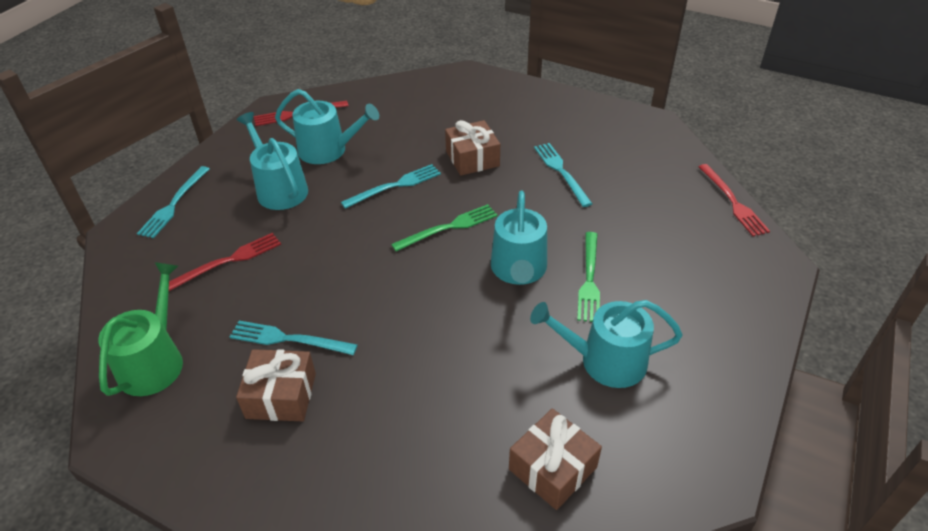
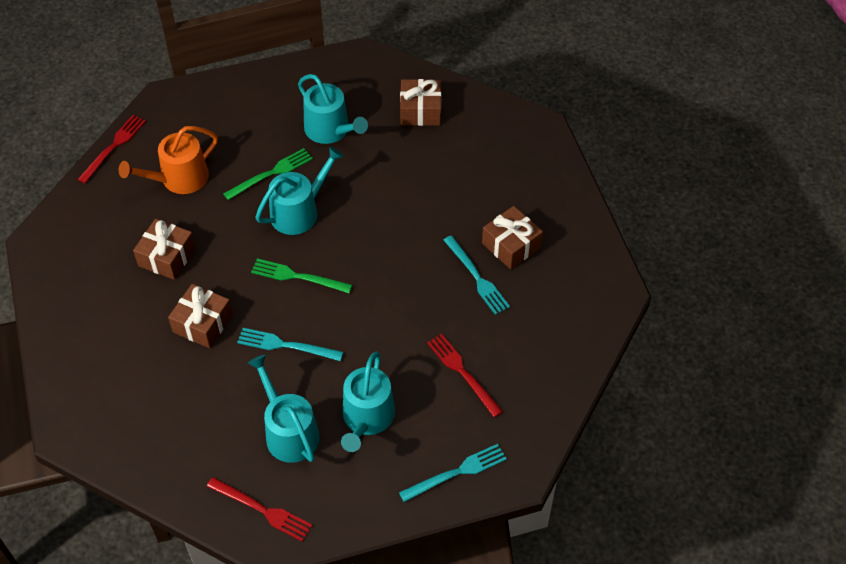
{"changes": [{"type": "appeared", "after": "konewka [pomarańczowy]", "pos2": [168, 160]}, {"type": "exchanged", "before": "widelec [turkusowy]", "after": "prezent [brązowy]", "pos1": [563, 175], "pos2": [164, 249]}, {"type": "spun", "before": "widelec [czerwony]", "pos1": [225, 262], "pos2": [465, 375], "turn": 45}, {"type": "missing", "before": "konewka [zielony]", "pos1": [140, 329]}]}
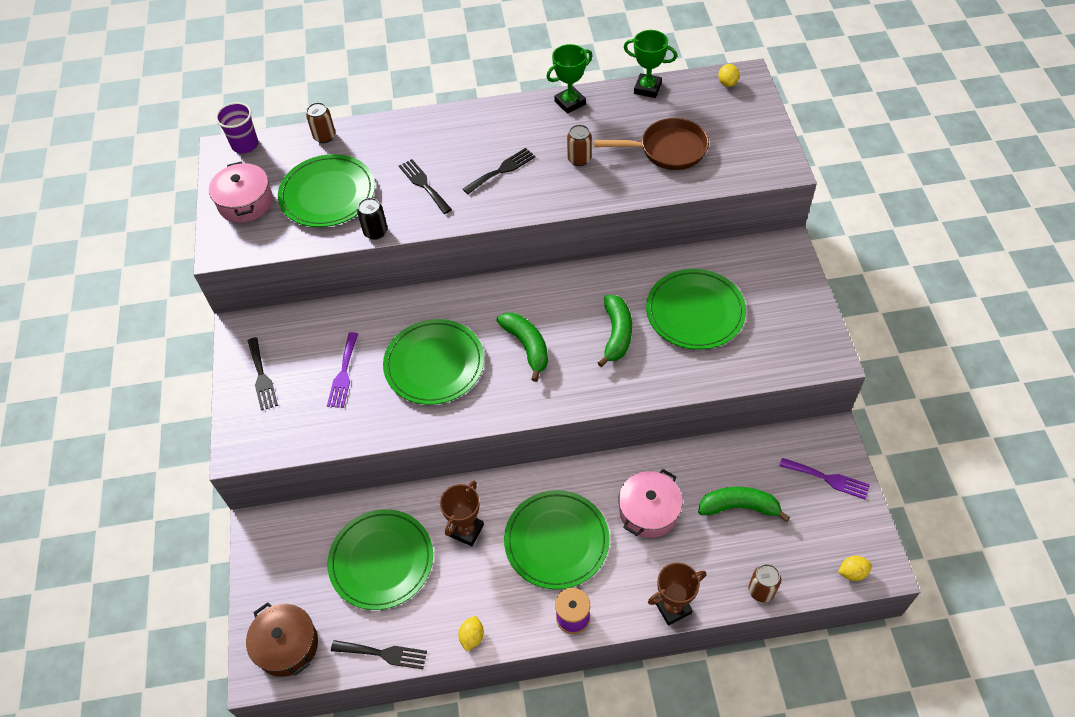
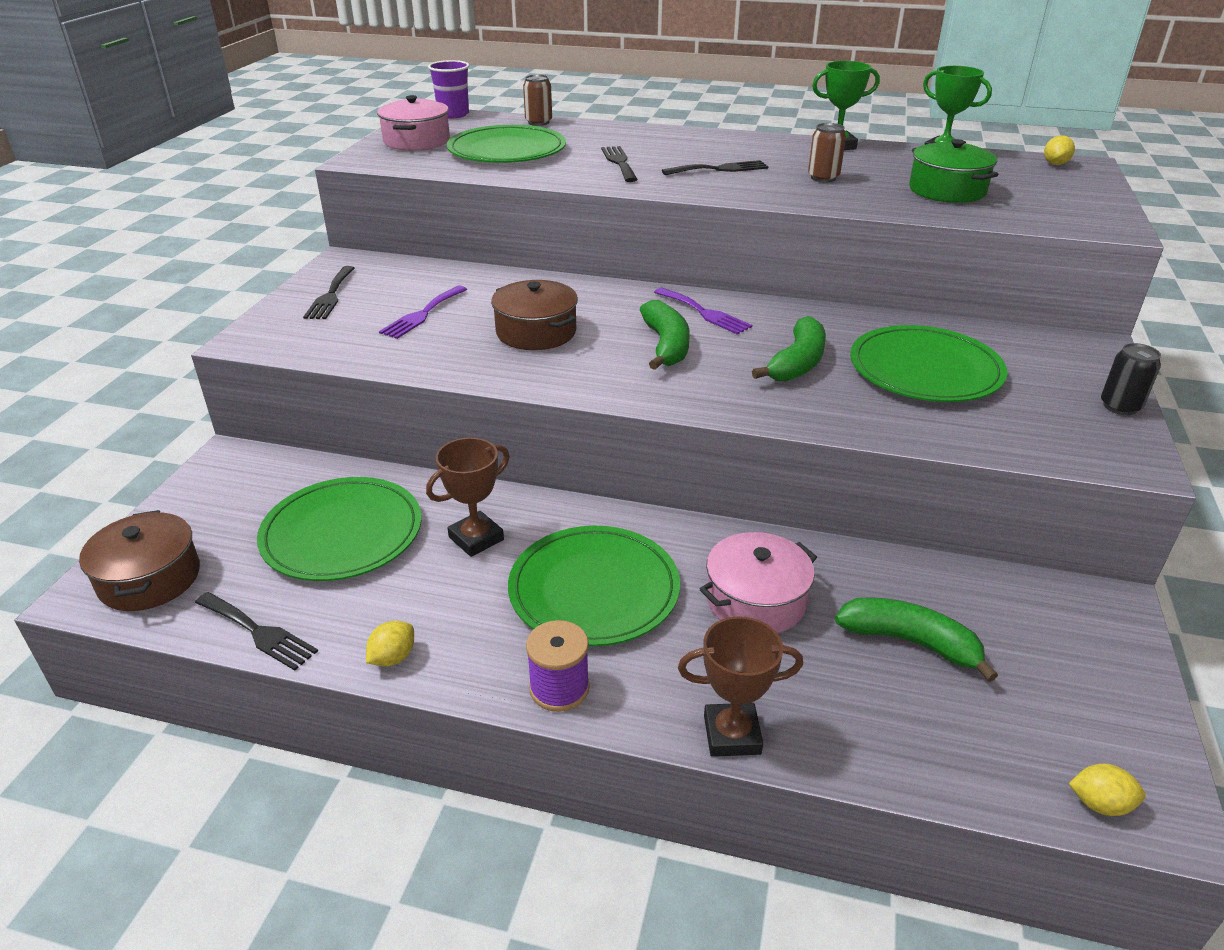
{"changes": [{"type": "exchanged", "before": "talerz [zielony]", "after": "garnek [brązowy]", "pos1": [433, 362], "pos2": [534, 315]}, {"type": "relocated", "before": "widelec [fioletowy]", "pos1": [825, 479], "pos2": [703, 311]}, {"type": "exchanged", "before": "patelnia [brązowy]", "after": "garnek [zielony]", "pos1": [651, 144], "pos2": [954, 171]}, {"type": "relocated", "before": "puszka [czarny]", "pos1": [372, 219], "pos2": [1131, 379]}, {"type": "missing", "before": "puszka [brązowy]", "pos1": [764, 583]}]}
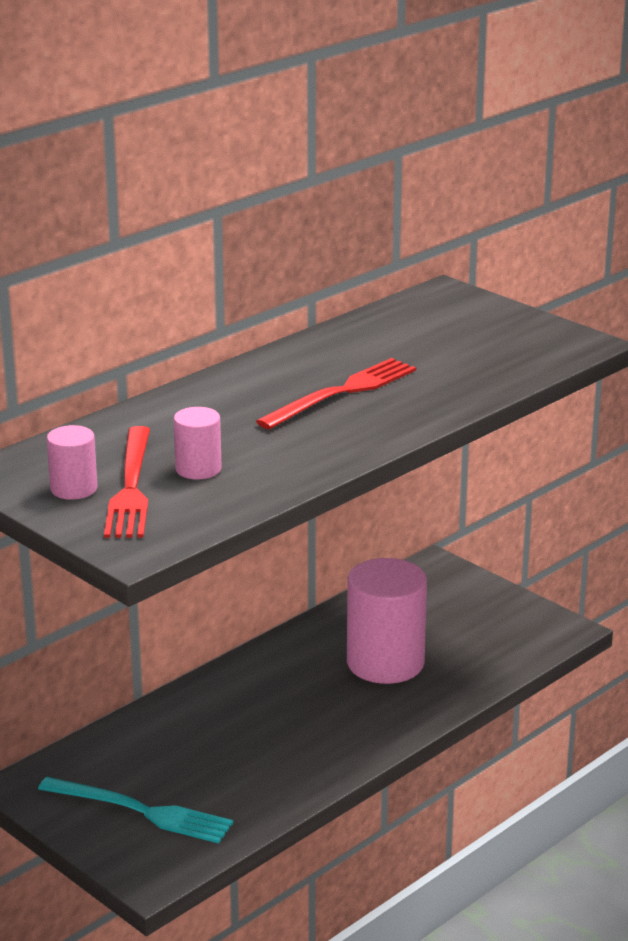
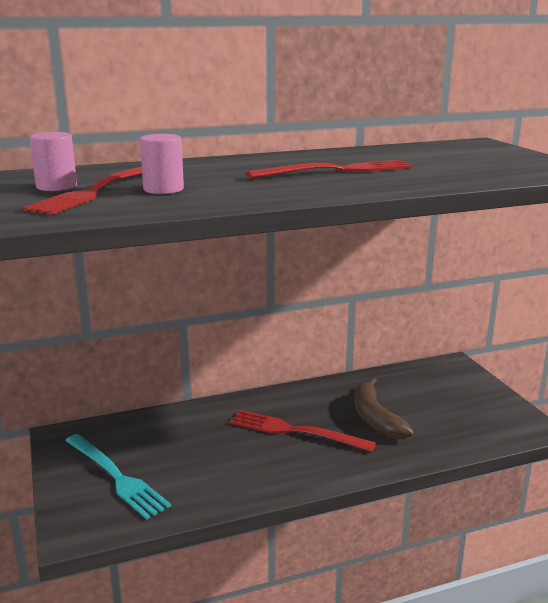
{"changes": [{"type": "appeared", "after": "widelec [czerwony]", "pos2": [303, 431]}, {"type": "exchanged", "before": "walec [różowy]", "after": "banan [brązowy]", "pos1": [387, 621], "pos2": [384, 408]}]}
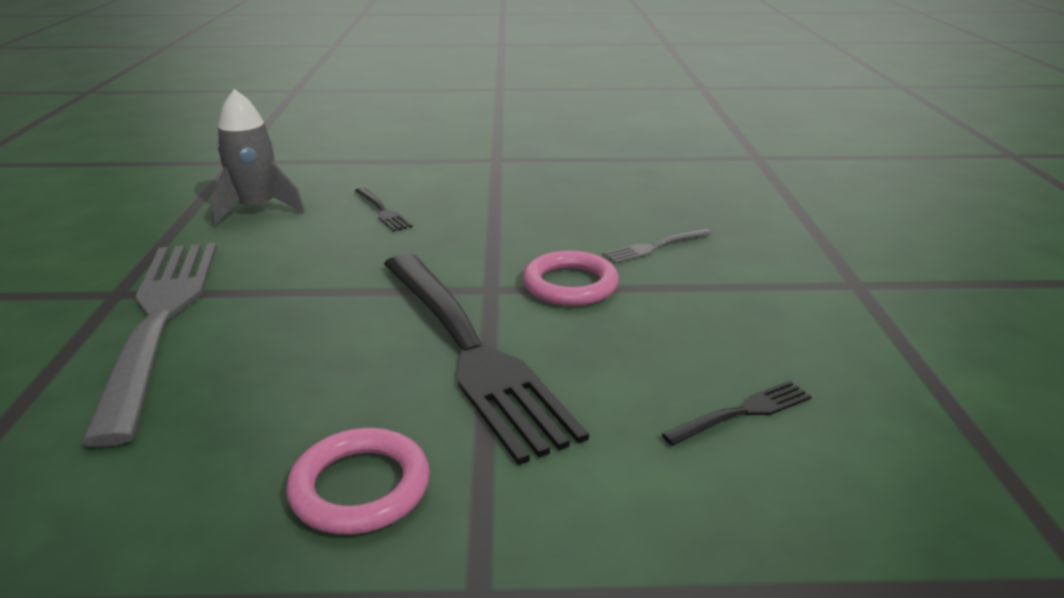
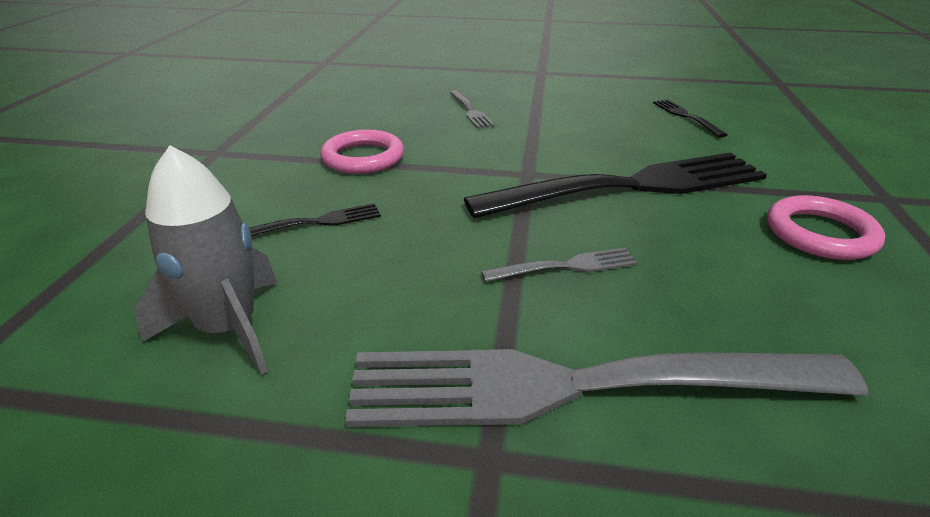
{"changes": [{"type": "relocated", "before": "pierścień [różowy]", "pos1": [571, 278], "pos2": [362, 151]}, {"type": "appeared", "after": "widelec [szary]", "pos2": [559, 264]}]}
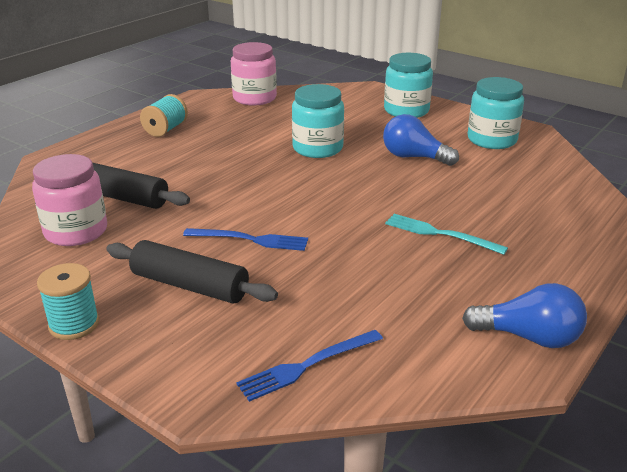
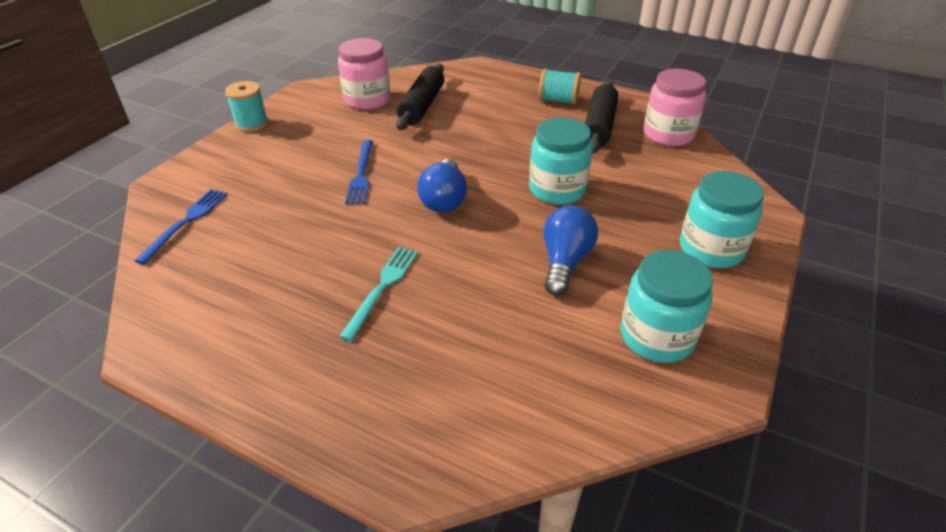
{"changes": [{"type": "spun", "before": "widelec [niebieski]", "pos1": [309, 366], "pos2": [181, 227], "turn": 60}, {"type": "relocated", "before": "żarówka [niebieski]", "pos1": [524, 315], "pos2": [442, 186]}, {"type": "relocated", "before": "wałek do ciasta [czarny]", "pos1": [192, 271], "pos2": [601, 117]}]}
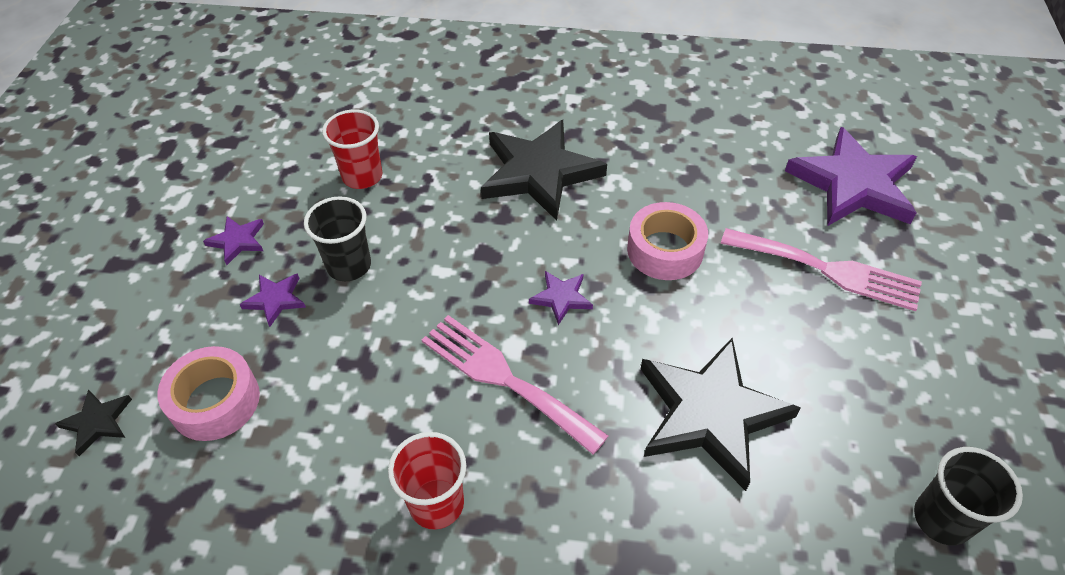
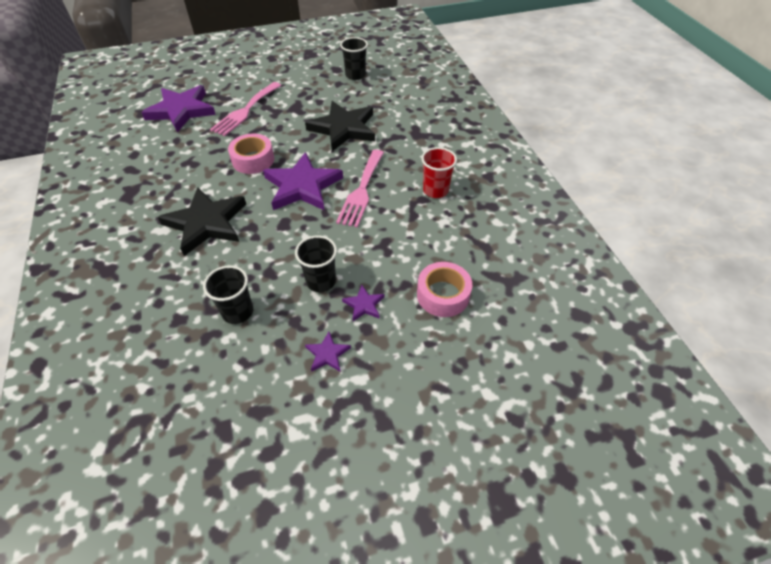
{"changes": [{"type": "colour", "before": "szklanka [czerwony]", "after": "szklanka [czarny]", "pos1": [352, 149], "pos2": [228, 294]}, {"type": "spun", "before": "widelec [różowy]", "pos1": [821, 269], "pos2": [245, 109], "turn": -150}, {"type": "size", "before": "gwiazda [fioletowy]", "pos1": [561, 298], "pos2": [303, 181], "scale": 2.27}, {"type": "missing", "before": "gwiazda [czarny]", "pos1": [93, 422]}]}
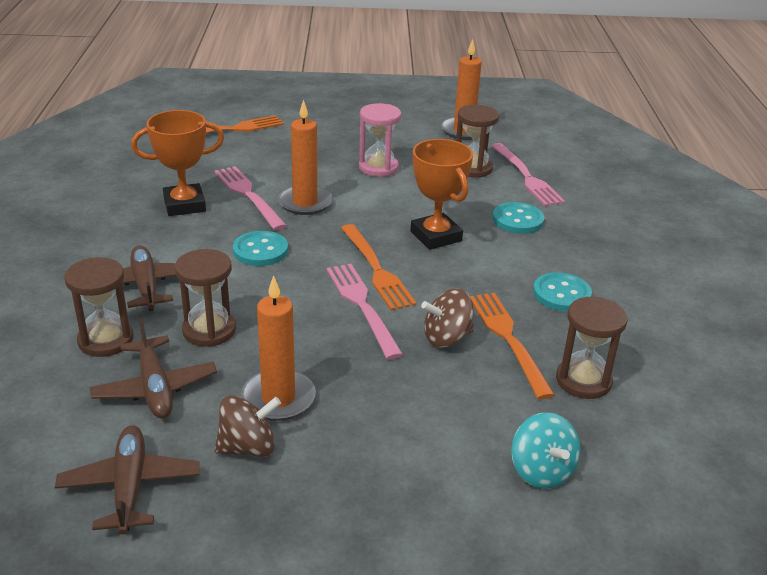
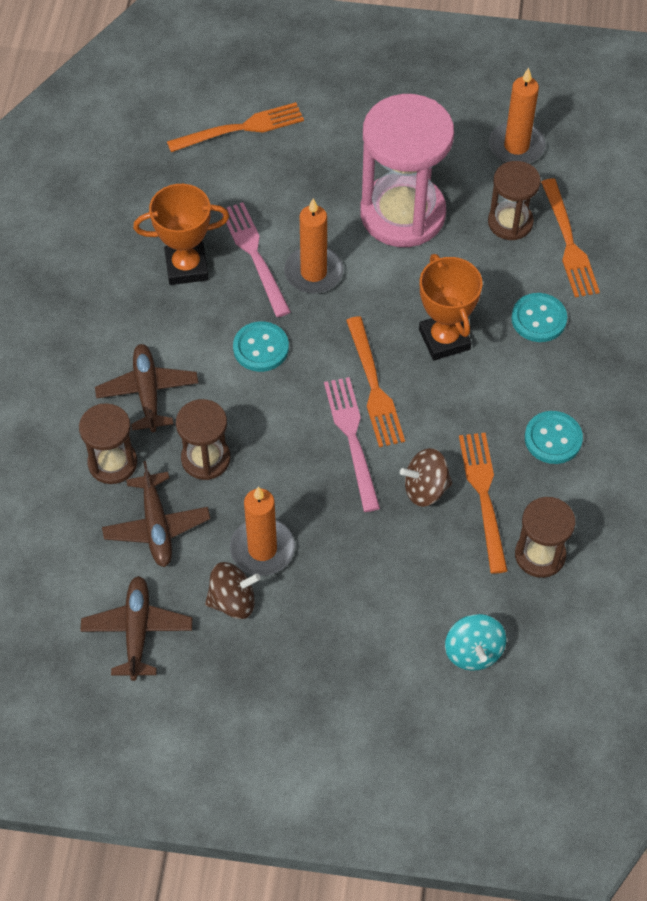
{"changes": [{"type": "size", "before": "klepsydra [różowy]", "pos1": [380, 140], "pos2": [407, 170], "scale": 1.89}, {"type": "colour", "before": "widelec [różowy]", "after": "widelec [pomarańczowy]", "pos1": [528, 174], "pos2": [570, 238]}]}
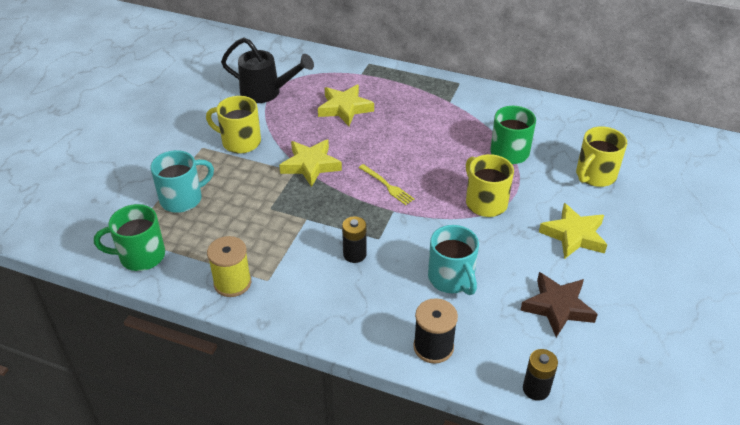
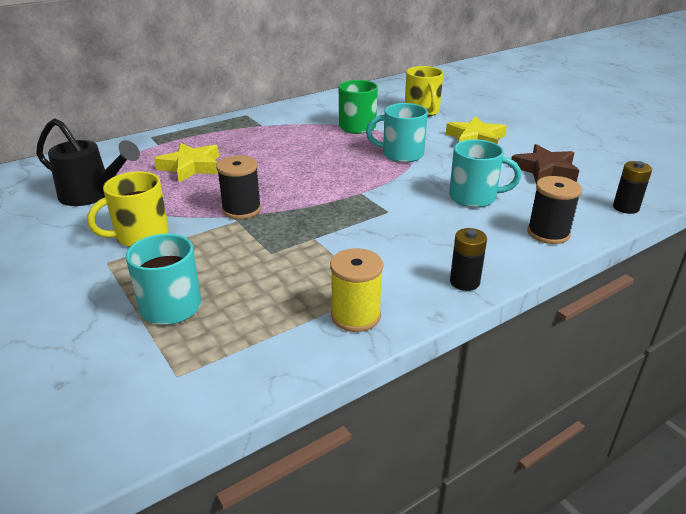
{"changes": [{"type": "spun", "before": "konewka [czarny]", "pos1": [267, 70], "pos2": [88, 162], "turn": 60}, {"type": "exchanged", "before": "gwiazda [żółty]", "after": "szpulka [czarny]", "pos1": [310, 163], "pos2": [238, 187]}, {"type": "colour", "before": "kubek [żółty]", "after": "kubek [turkusowy]", "pos1": [490, 185], "pos2": [397, 133]}, {"type": "relocated", "before": "bateria [czarny]", "pos1": [354, 239], "pos2": [468, 259]}, {"type": "missing", "before": "kubek [zielony]", "pos1": [129, 237]}, {"type": "missing", "before": "widelec [żółty]", "pos1": [386, 184]}]}
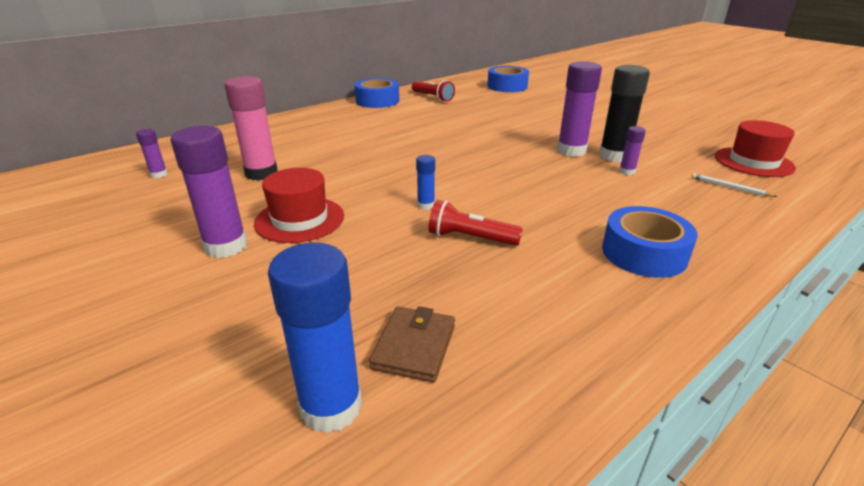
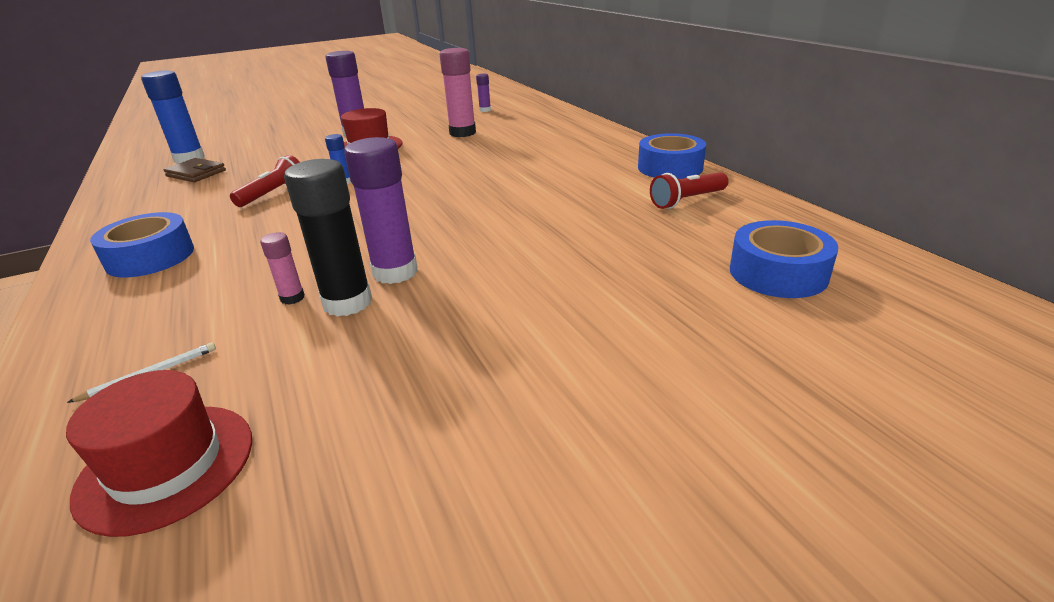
{"changes": [{"type": "colour", "before": "klej w sztyfcie [fioletowy]", "after": "klej w sztyfcie [różowy]", "pos1": [632, 150], "pos2": [282, 268]}]}
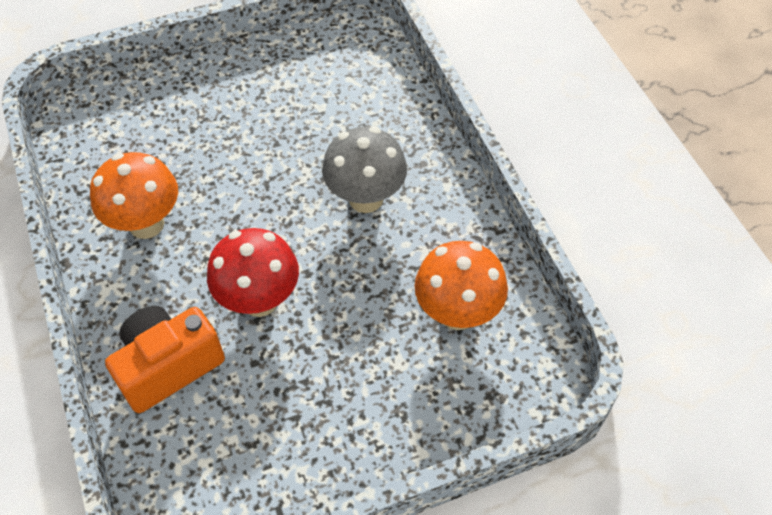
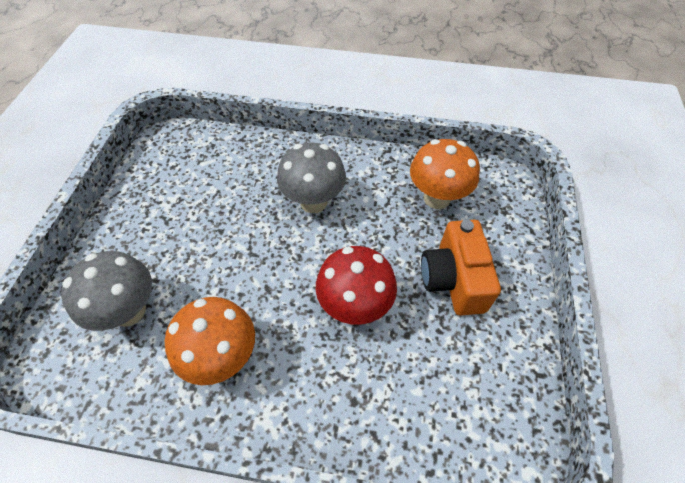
{"changes": [{"type": "appeared", "after": "grzyb [szary]", "pos2": [106, 291]}, {"type": "relocated", "before": "aparat fotograficzny [pomarańczowy]", "pos1": [165, 359], "pos2": [461, 268]}]}
